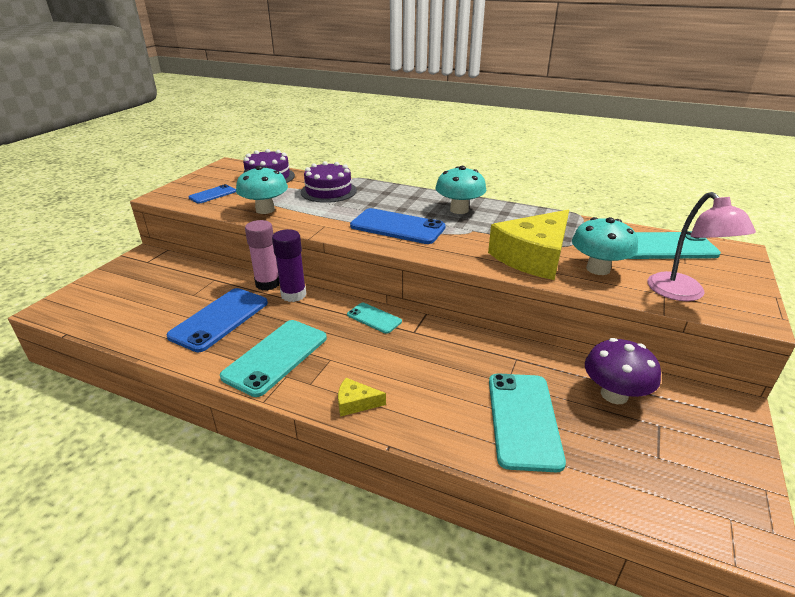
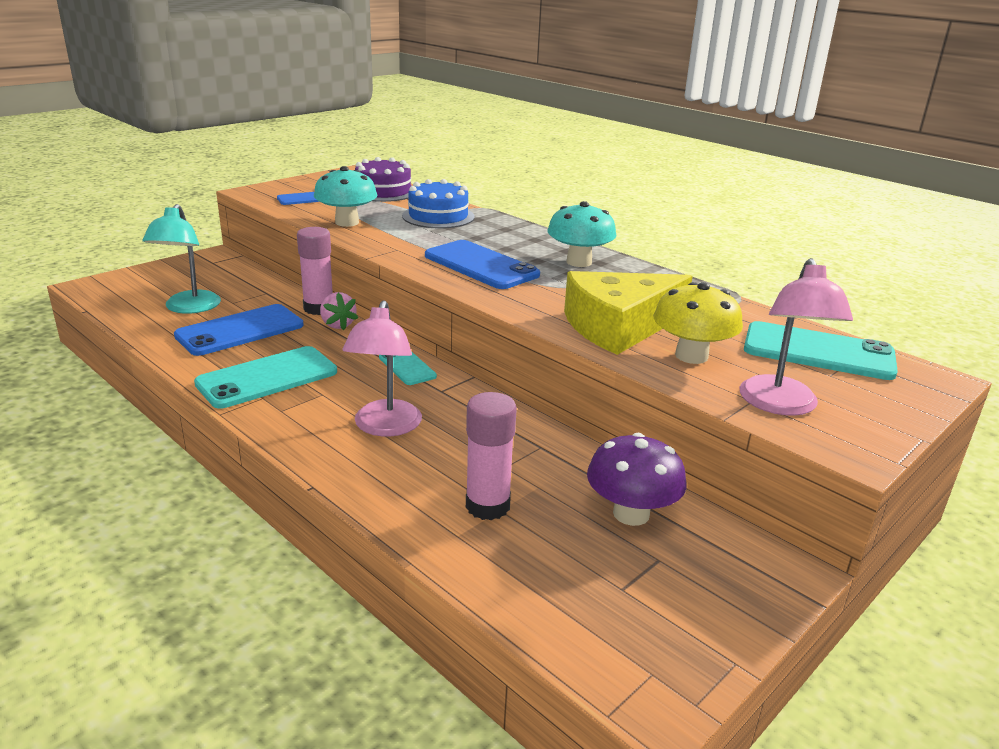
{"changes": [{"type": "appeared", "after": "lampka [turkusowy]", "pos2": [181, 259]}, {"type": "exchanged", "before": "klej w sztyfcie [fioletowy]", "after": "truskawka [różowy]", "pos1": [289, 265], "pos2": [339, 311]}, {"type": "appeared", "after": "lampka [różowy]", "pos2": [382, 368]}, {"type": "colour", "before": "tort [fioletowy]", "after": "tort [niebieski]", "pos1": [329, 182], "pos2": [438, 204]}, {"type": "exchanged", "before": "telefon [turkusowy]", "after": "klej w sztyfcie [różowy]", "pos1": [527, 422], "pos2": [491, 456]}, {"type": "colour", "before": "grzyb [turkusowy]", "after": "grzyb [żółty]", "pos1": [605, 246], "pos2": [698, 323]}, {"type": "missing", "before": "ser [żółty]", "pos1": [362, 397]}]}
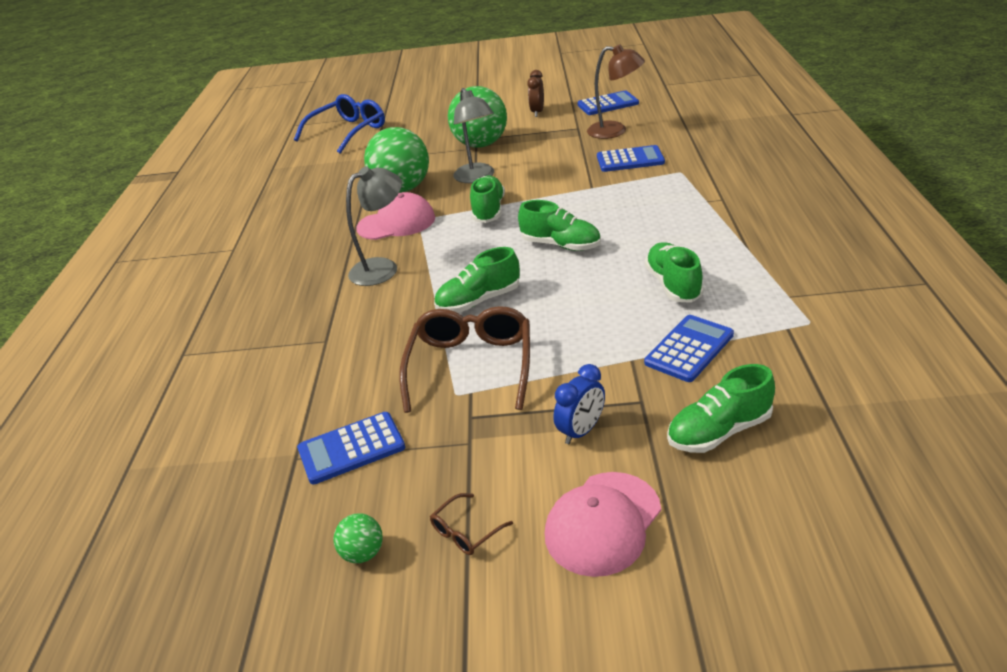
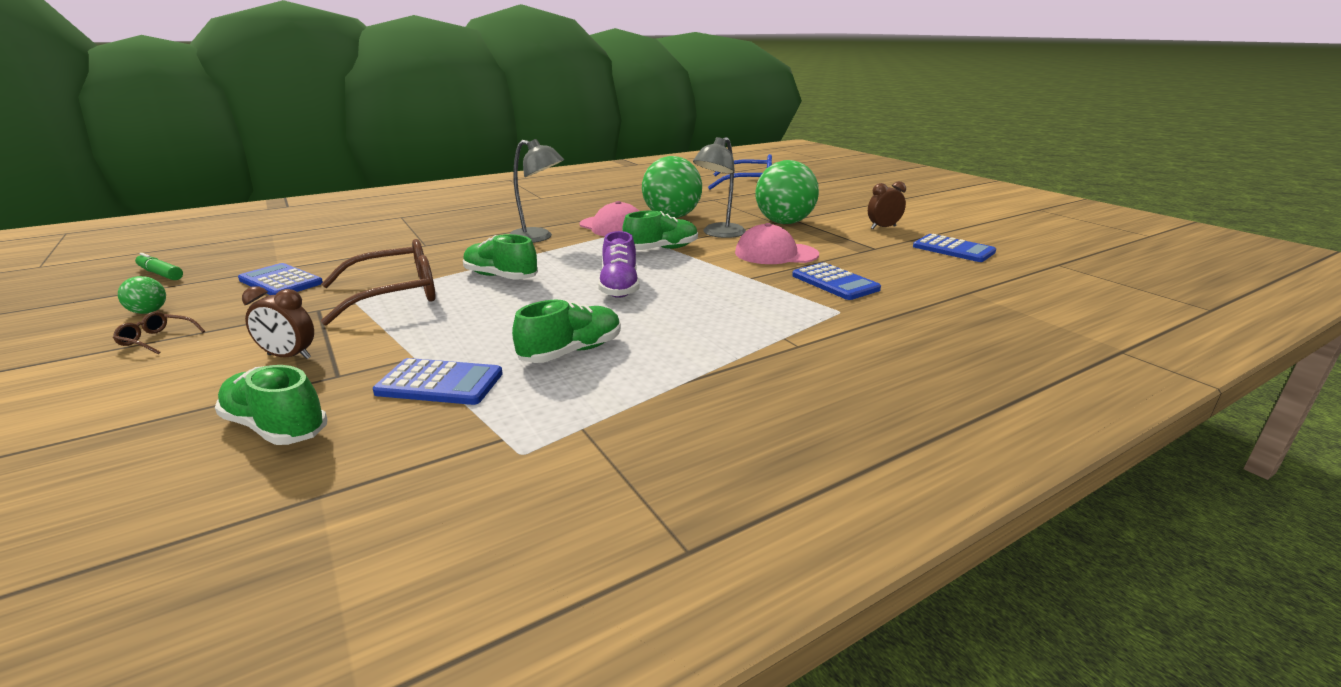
{"changes": [{"type": "appeared", "after": "flamaster [zielony]", "pos2": [159, 266]}, {"type": "colour", "before": "budzik [niebieski]", "after": "budzik [brązowy]", "pos1": [579, 404], "pos2": [278, 322]}, {"type": "colour", "before": "but [zielony]", "after": "but [fioletowy]", "pos1": [559, 225], "pos2": [619, 264]}, {"type": "relocated", "before": "czapka [różowy]", "pos1": [603, 524], "pos2": [777, 243]}, {"type": "missing", "before": "lampka [brązowy]", "pos1": [616, 91]}]}
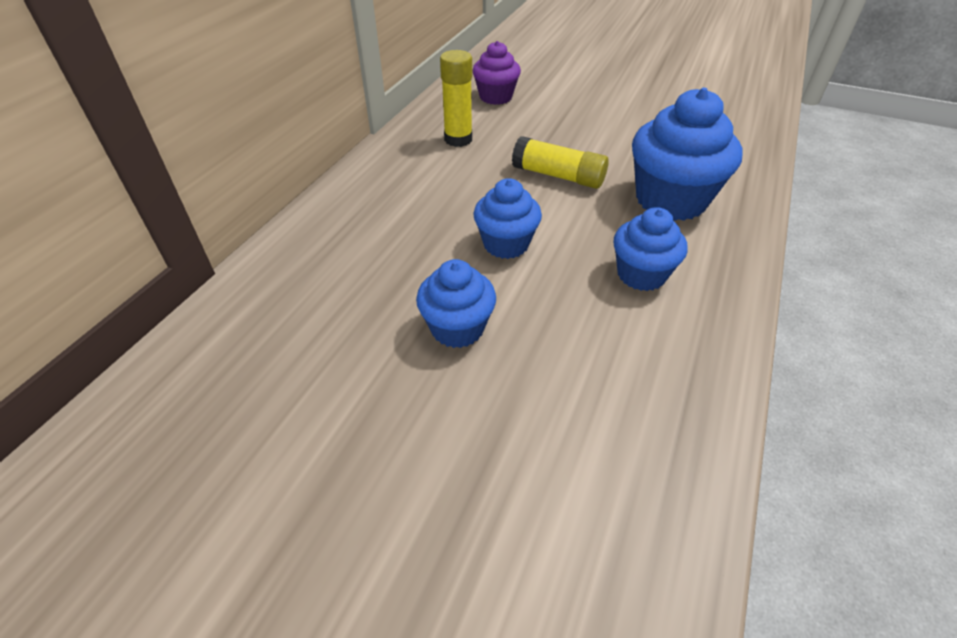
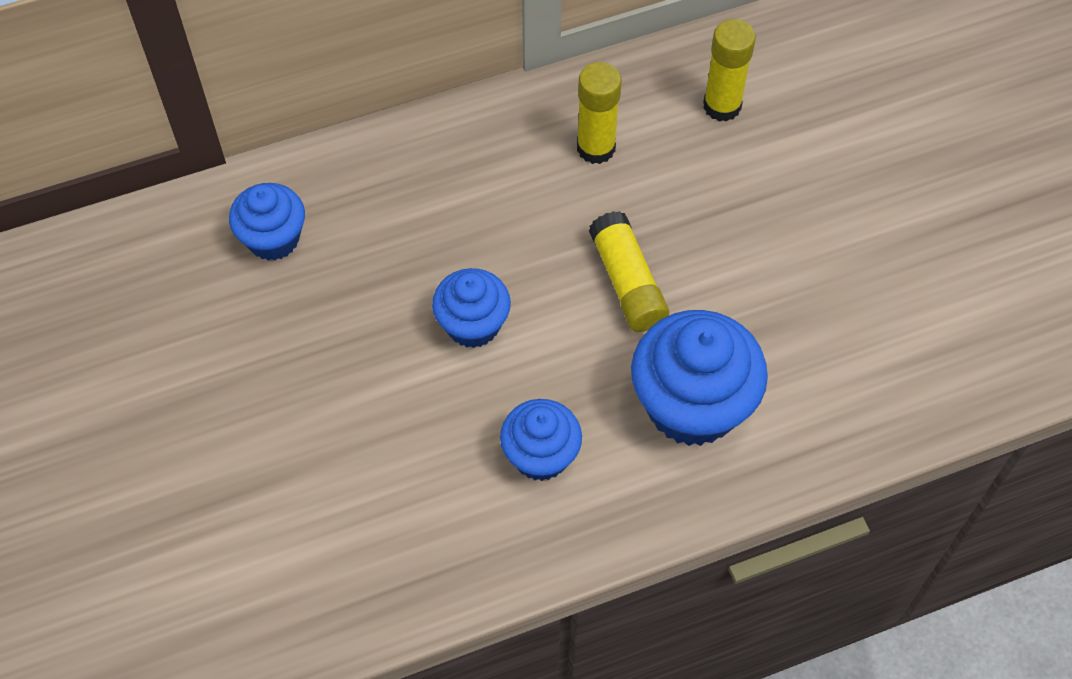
{"changes": [{"type": "relocated", "before": "muffinka [niebieski]", "pos1": [456, 303], "pos2": [267, 222]}, {"type": "exchanged", "before": "muffinka [fioletowy]", "after": "klej w sztyfcie [żółty]", "pos1": [497, 73], "pos2": [729, 70]}]}
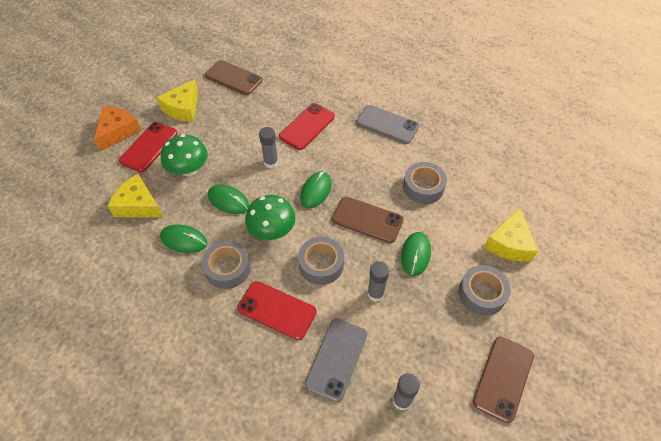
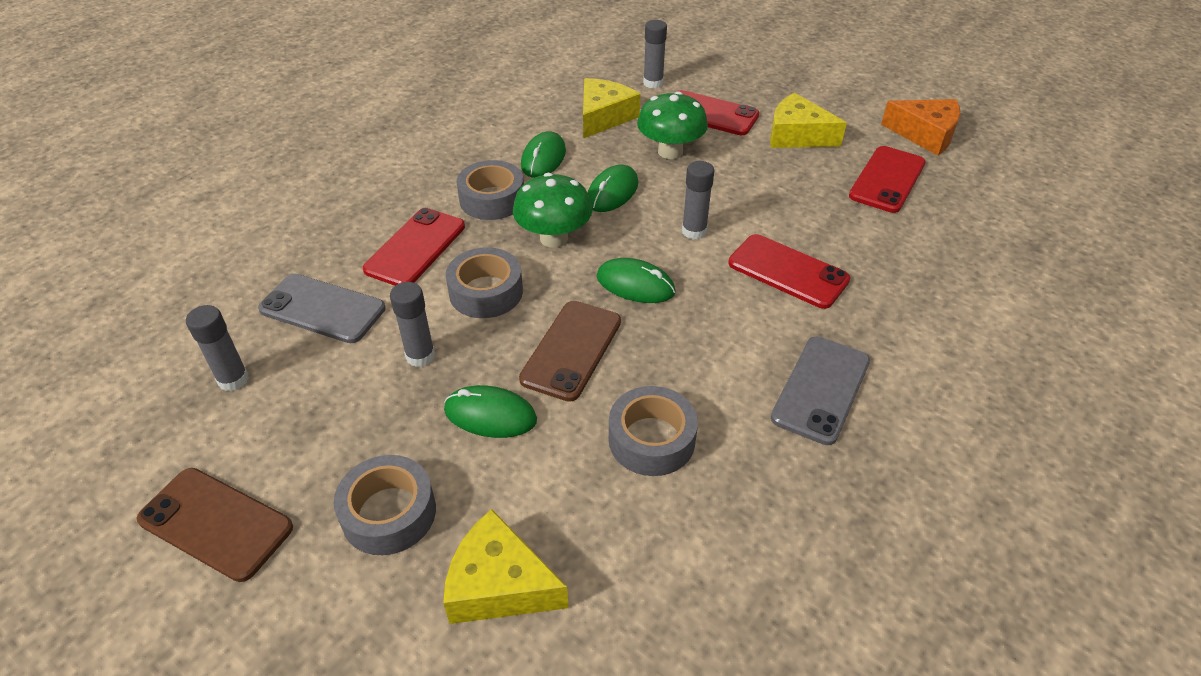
{"changes": [{"type": "appeared", "after": "klej w sztyfcie [szary]", "pos2": [655, 54]}, {"type": "colour", "before": "telefon [brązowy]", "after": "telefon [czerwony]", "pos1": [233, 77], "pos2": [887, 179]}, {"type": "relocated", "before": "ser [pomarańczowy]", "pos1": [117, 128], "pos2": [920, 127]}]}
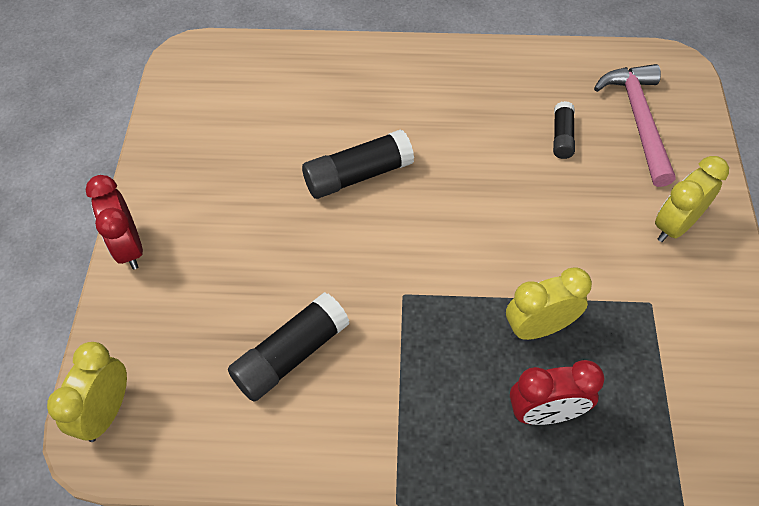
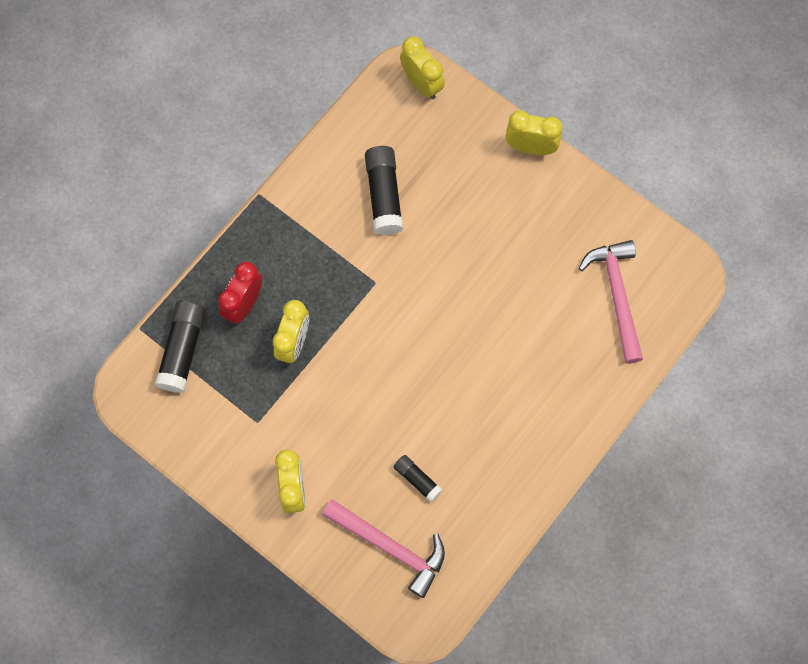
{"changes": [{"type": "relocated", "before": "klej w sztyfcie [czarny]", "pos1": [358, 164], "pos2": [180, 346]}, {"type": "colour", "before": "budzik [czerwony]", "after": "budzik [żółty]", "pos1": [114, 222], "pos2": [534, 132]}, {"type": "appeared", "after": "młotek [różowy]", "pos2": [611, 302]}]}
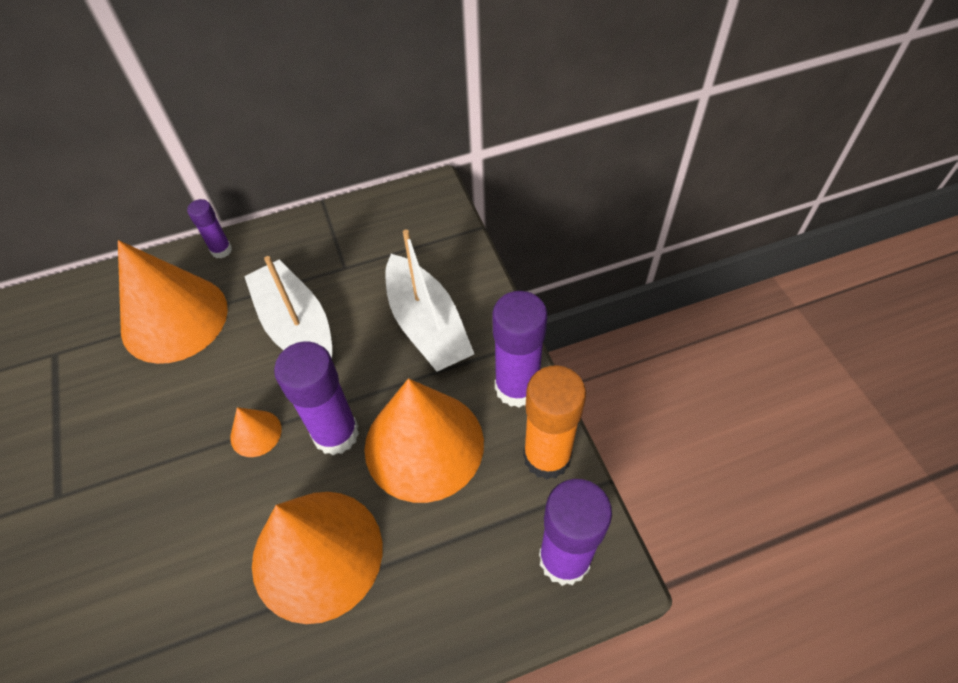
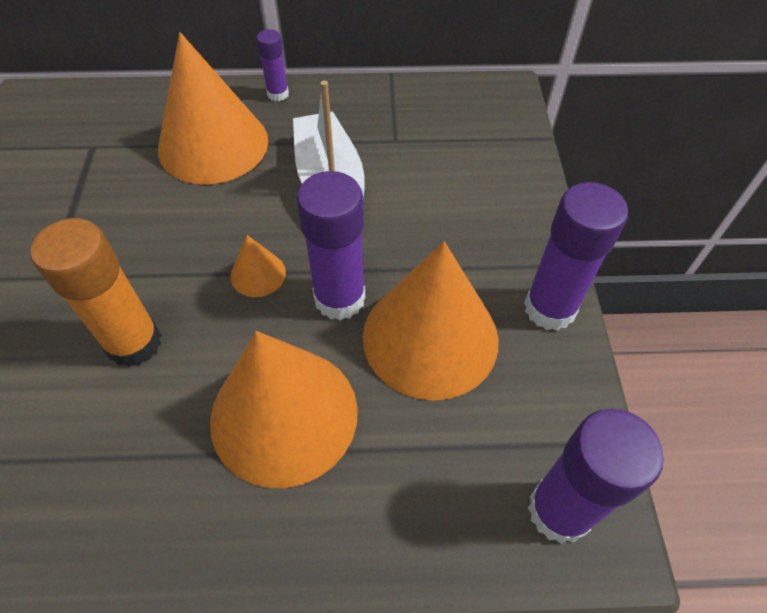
{"changes": [{"type": "relocated", "before": "klej w sztyfcie [pomarańczowy]", "pos1": [554, 422], "pos2": [96, 292]}, {"type": "missing", "before": "łódka [biały]", "pos1": [429, 300]}]}
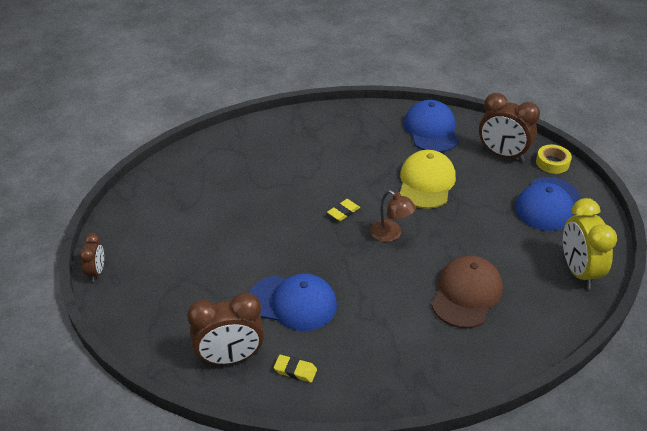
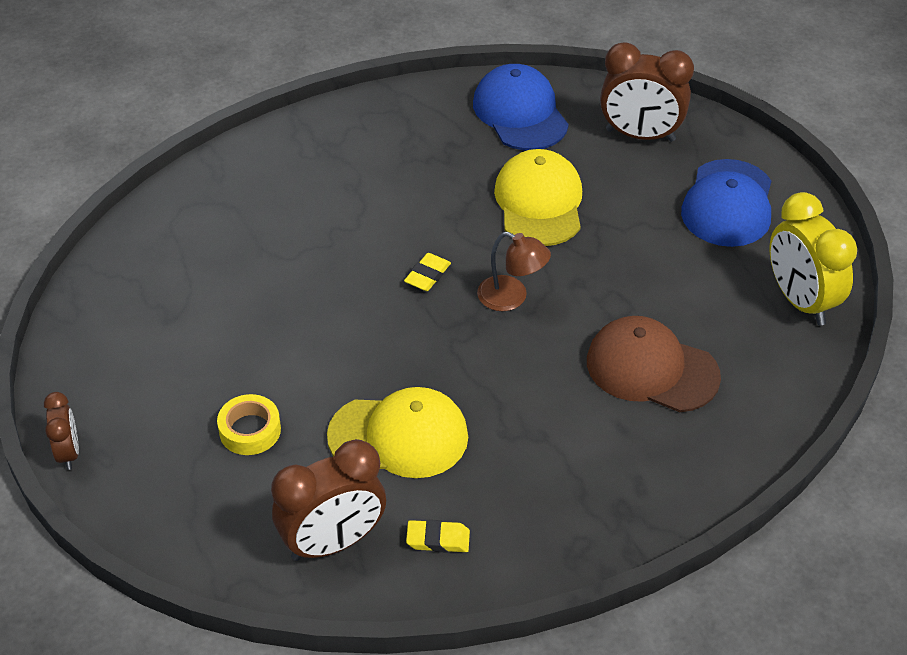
{"changes": [{"type": "relocated", "before": "taśma klejąca [żółty]", "pos1": [554, 159], "pos2": [249, 424]}, {"type": "colour", "before": "czapka [niebieski]", "after": "czapka [żółty]", "pos1": [293, 302], "pos2": [397, 432]}, {"type": "spun", "before": "czapka [brązowy]", "pos1": [467, 292], "pos2": [654, 364], "turn": -75}]}
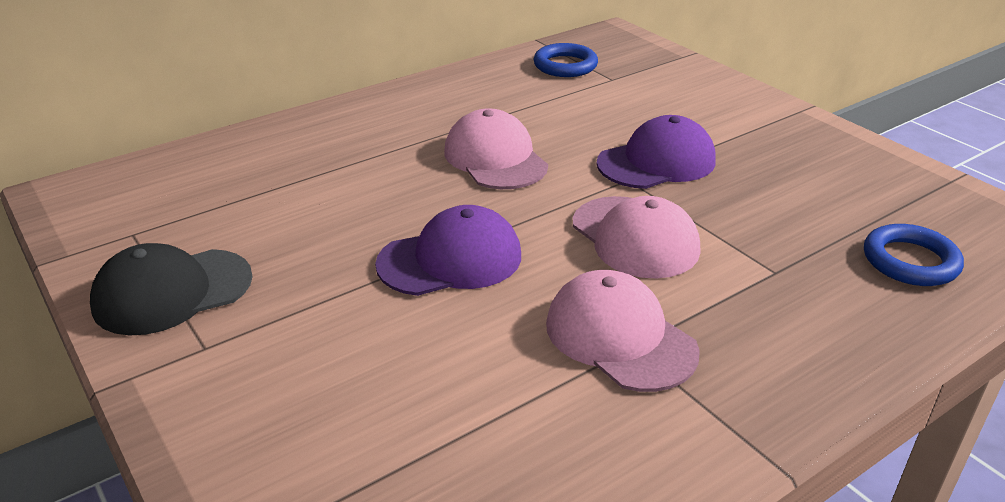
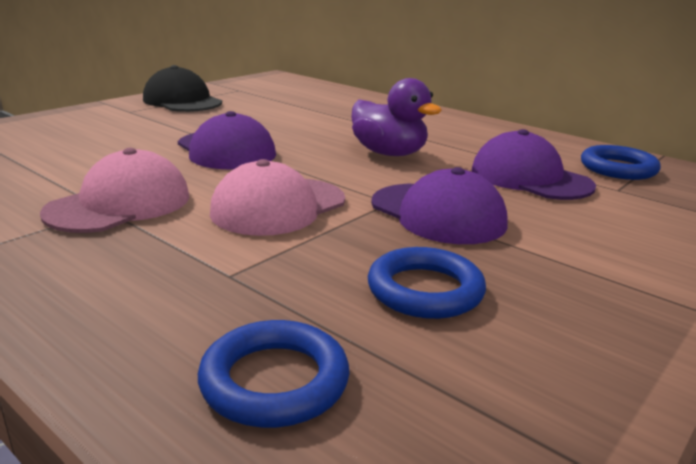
{"changes": [{"type": "exchanged", "before": "czapka [różowy]", "after": "kaczka [fioletowy]", "pos1": [496, 148], "pos2": [396, 117]}, {"type": "appeared", "after": "pierścień [niebieski]", "pos2": [427, 283]}, {"type": "appeared", "after": "czapka [fioletowy]", "pos2": [534, 164]}]}
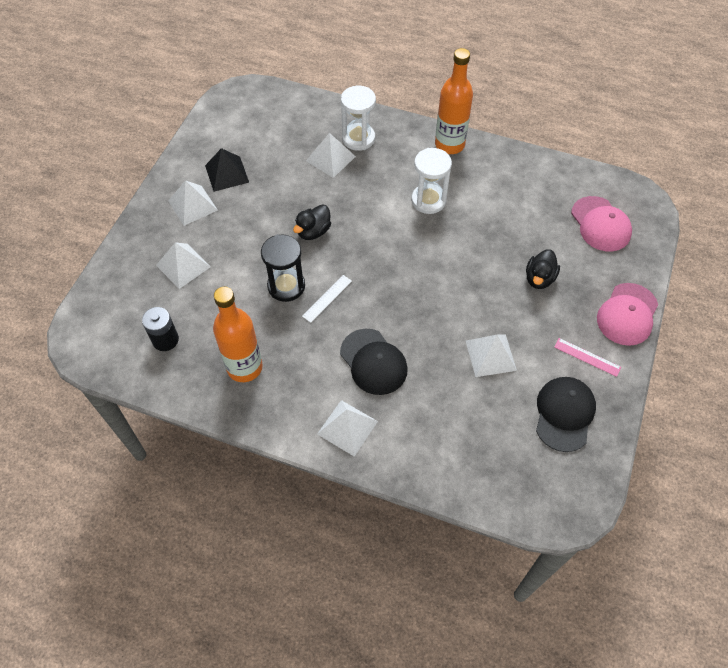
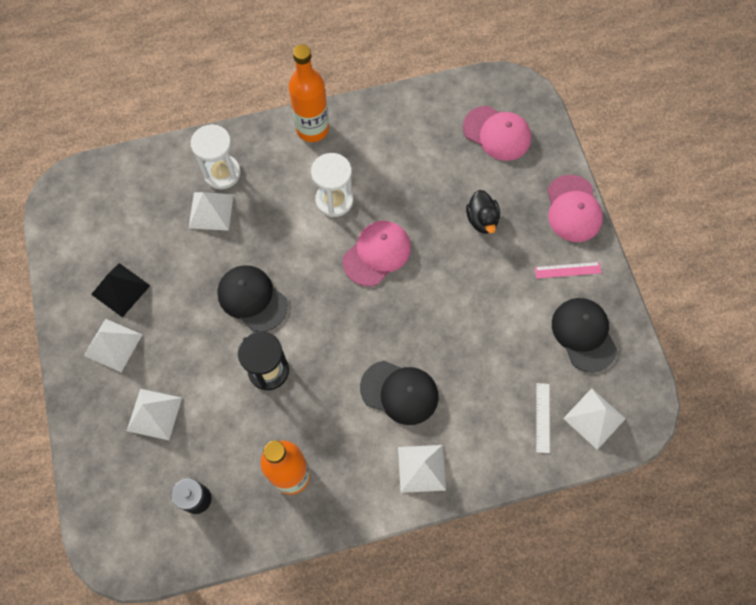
{"changes": [{"type": "exchanged", "before": "kaczka [czarny]", "after": "czapka [czarny]", "pos1": [312, 222], "pos2": [252, 298]}, {"type": "appeared", "after": "czapka [różowy]", "pos2": [377, 253]}, {"type": "relocated", "before": "linijka [biały]", "pos1": [327, 299], "pos2": [543, 418]}, {"type": "relocated", "before": "piramida [biały]", "pos1": [491, 356], "pos2": [594, 419]}]}
